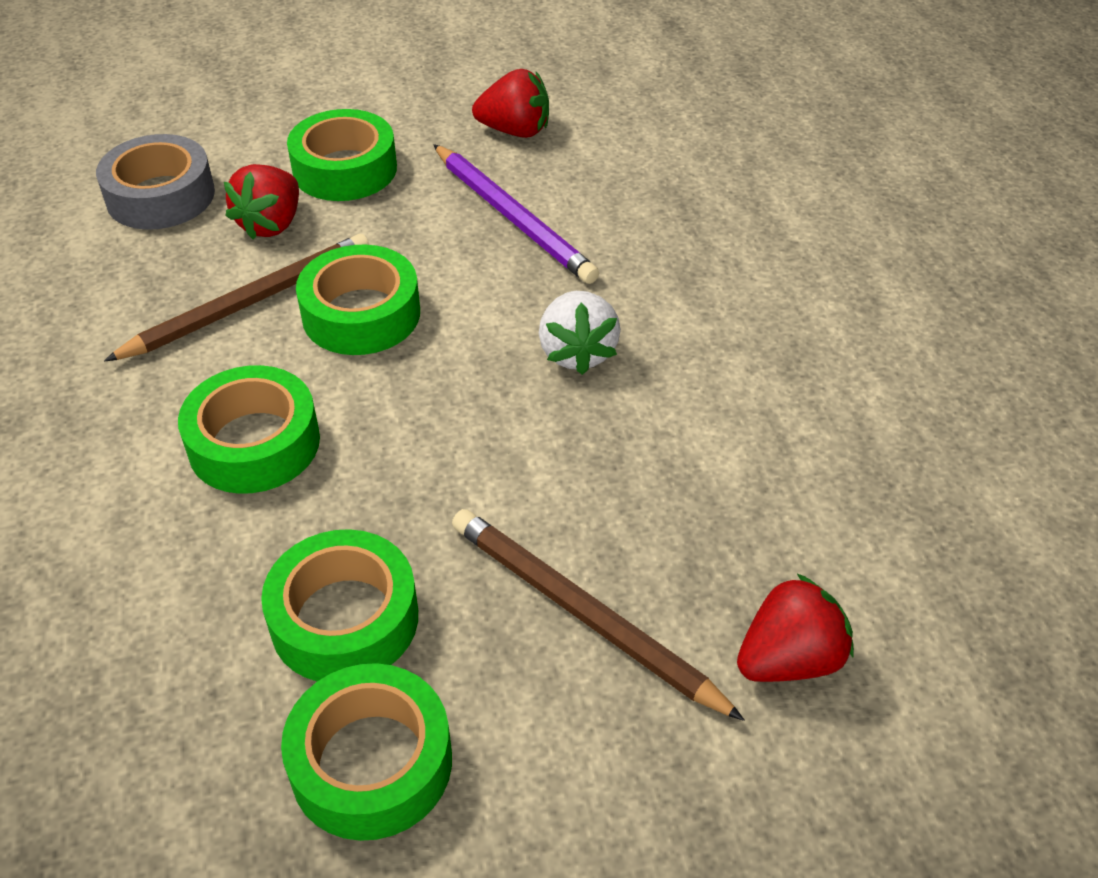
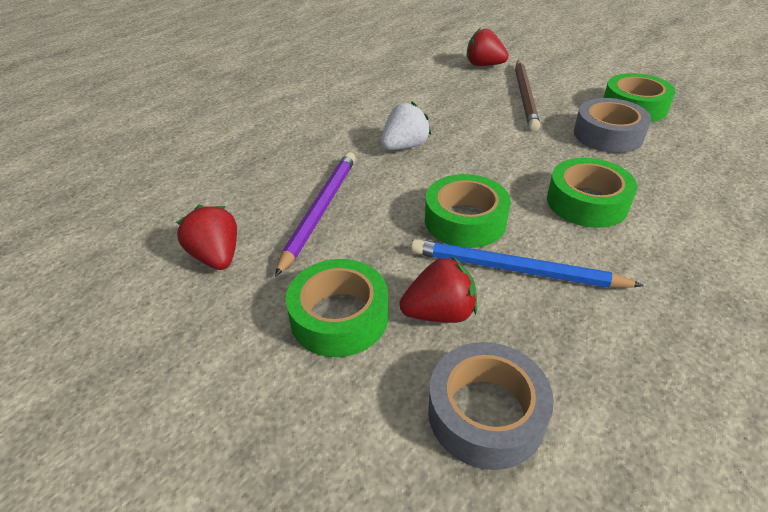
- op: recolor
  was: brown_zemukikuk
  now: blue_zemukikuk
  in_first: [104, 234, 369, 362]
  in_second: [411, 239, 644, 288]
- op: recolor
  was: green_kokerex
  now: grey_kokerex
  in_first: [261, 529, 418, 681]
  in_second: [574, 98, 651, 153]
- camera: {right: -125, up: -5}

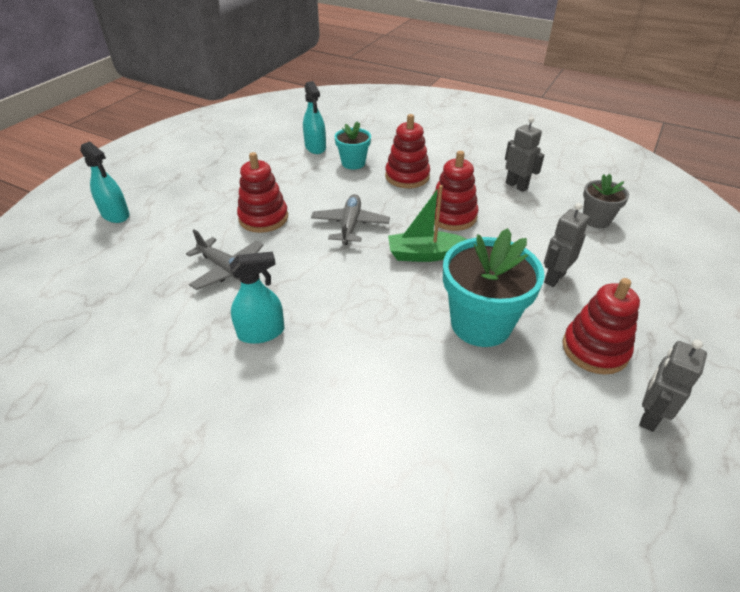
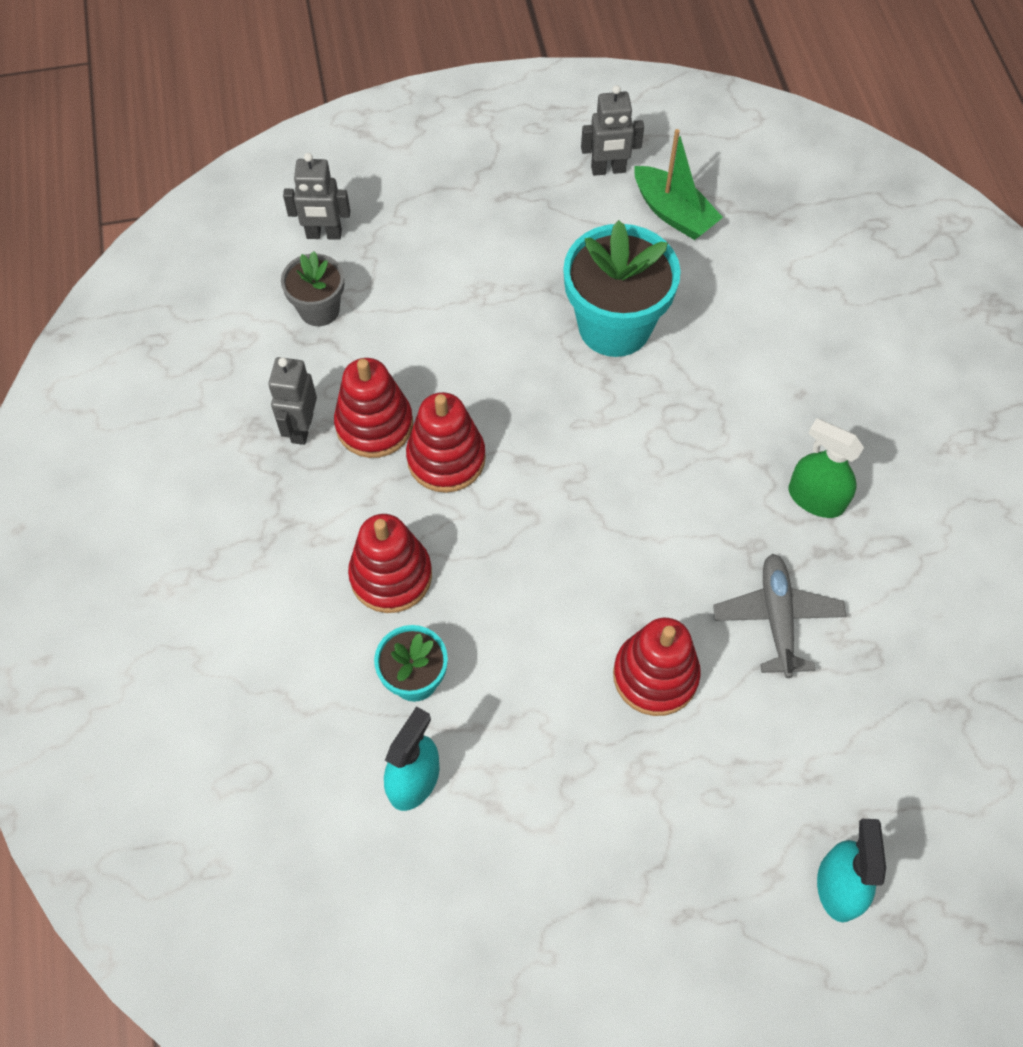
- op: move
  was: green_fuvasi
  in_first: [388, 185, 467, 262]
  in_second: [634, 129, 723, 240]
- op: delete
  was: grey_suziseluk
  in_first: [311, 194, 390, 245]
- op: move
  was: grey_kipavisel
  in_first: [544, 203, 590, 287]
  in_second: [283, 153, 350, 240]
- op: recolor
  was: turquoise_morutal
  now: green_morutal
  in_first: [230, 252, 284, 344]
  in_second: [789, 418, 864, 518]
- op: move
  was: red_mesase
  in_first: [562, 278, 640, 374]
  in_second: [334, 358, 413, 458]
- camera: {right: -130, up: 20}

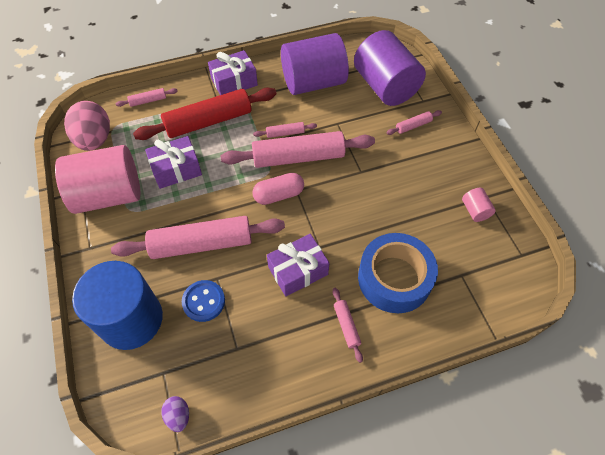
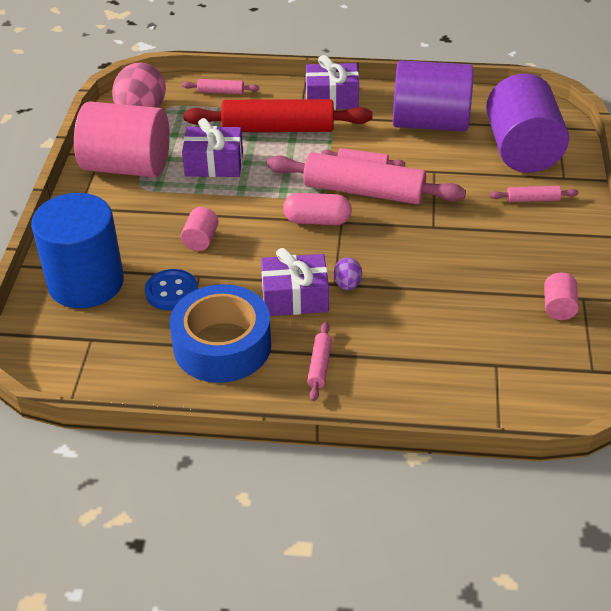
- op: replace
  was: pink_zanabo
  now: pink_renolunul
  in_first: [111, 216, 285, 259]
  in_second: [181, 207, 219, 251]
- op: move
  was: blue_kokerex
  in_first: [358, 233, 438, 313]
  in_second: [170, 284, 271, 383]
- op: move
  was: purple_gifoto
  in_first: [162, 396, 189, 432]
  in_second: [334, 258, 362, 290]
- camera: {right: 25, up: -15}

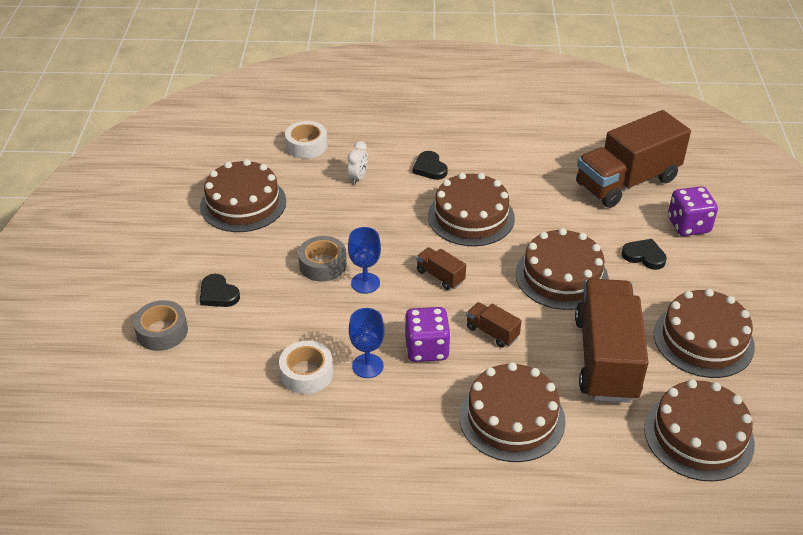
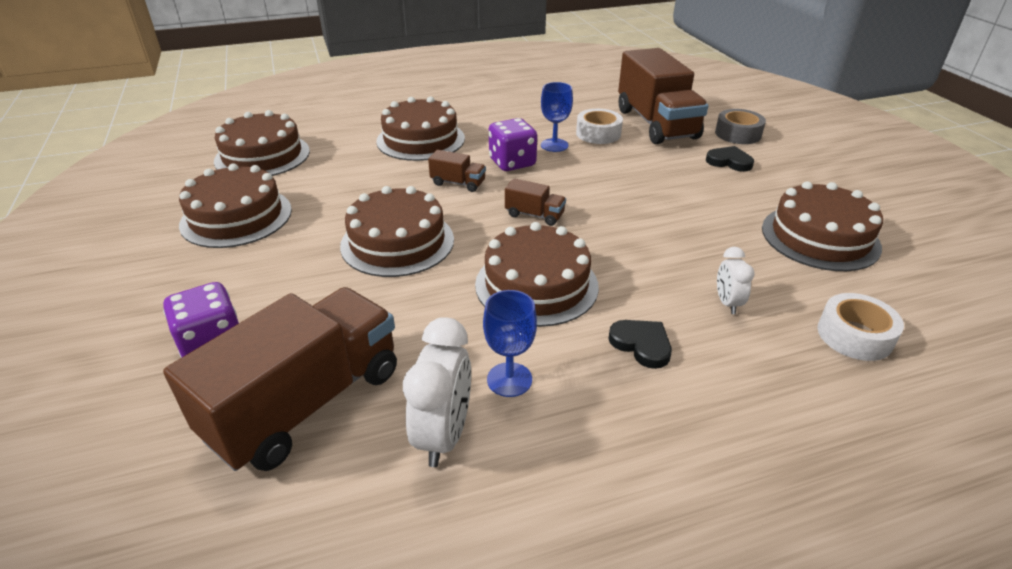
- op: move
  was: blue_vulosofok
  in_first: [348, 227, 381, 294]
  in_second: [483, 290, 537, 397]
- op: delete
  was: grey_kokerex
  in_first: [298, 236, 347, 282]
- op: delete
  was: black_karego
  in_first: [622, 239, 667, 270]
- op: move
  was: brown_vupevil
  in_first: [575, 279, 649, 403]
  in_second: [618, 48, 708, 144]
- op: insert
  now: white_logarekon
  in_second: [403, 317, 471, 467]
- camera: {right: 160, up: -5}

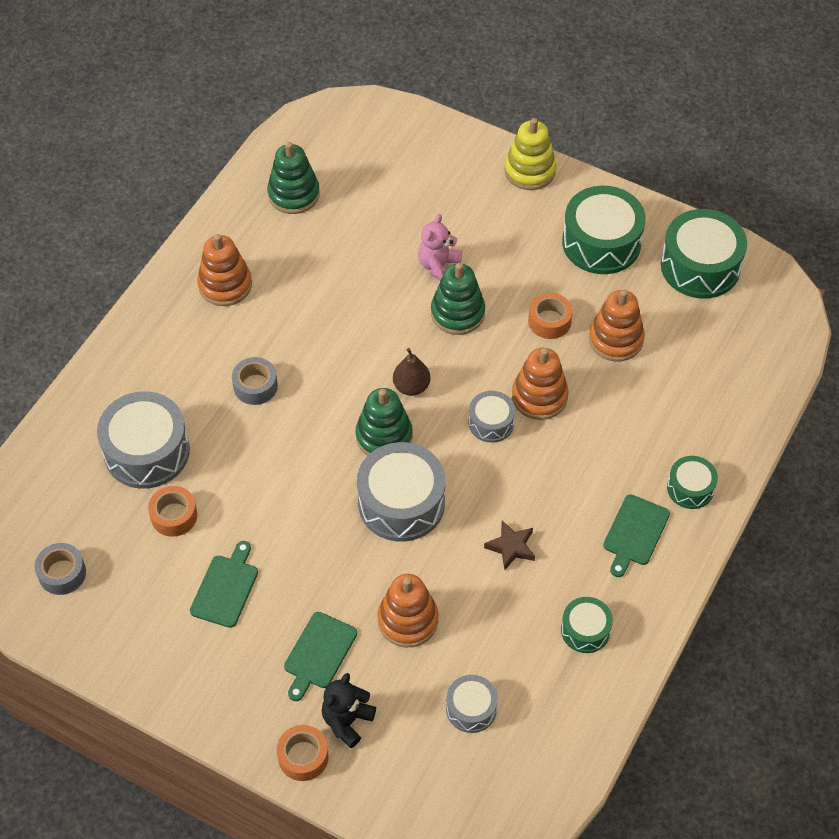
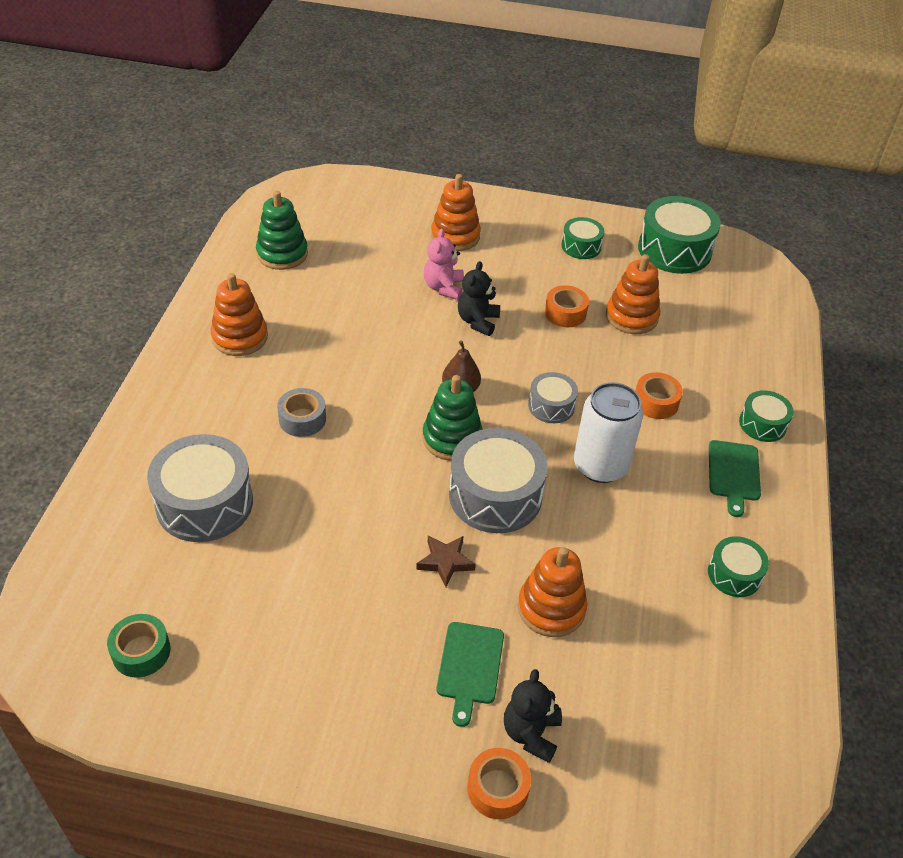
- op: delete
  was: yellow_mesase
  in_first: [505, 118, 556, 190]
- op: resize
  was: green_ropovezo
  in_first: [562, 185, 646, 274]
  in_second: [561, 217, 604, 259]
  ratio: 0.54
- op: replace
  was: green_mesase
  now: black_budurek
  in_first: [431, 263, 485, 335]
  in_second: [458, 261, 500, 336]
- op: move
  was: orange_mesase
  in_first: [512, 348, 569, 420]
  in_second: [431, 174, 481, 251]
- op: move
  was: orange_kokerex
  in_first: [148, 486, 197, 537]
  in_second: [636, 372, 683, 419]
- op: move
  was: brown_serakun
  in_first: [484, 520, 535, 571]
  in_second: [416, 536, 476, 587]
- op: delete
  was: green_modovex
  in_first: [190, 541, 258, 628]
- op: recolor
  was: grey_kokerex
  now: green_kokerex
  in_first: [35, 543, 86, 595]
  in_second: [107, 614, 170, 678]
- op: delete
  was: grey_ropovezo
  in_first: [446, 675, 498, 733]
- op: insert
  now: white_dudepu
  in_second: [574, 382, 643, 483]
- camera: {right: -20, up: -10}

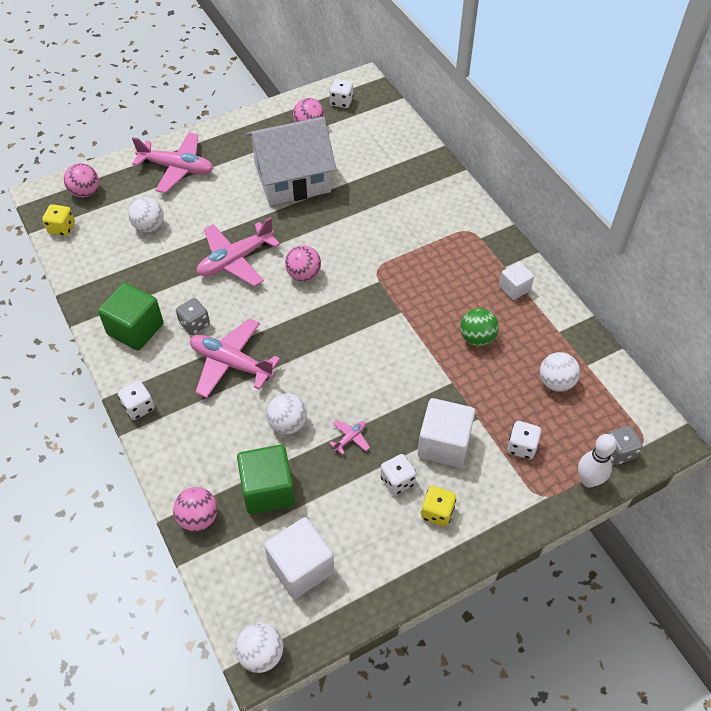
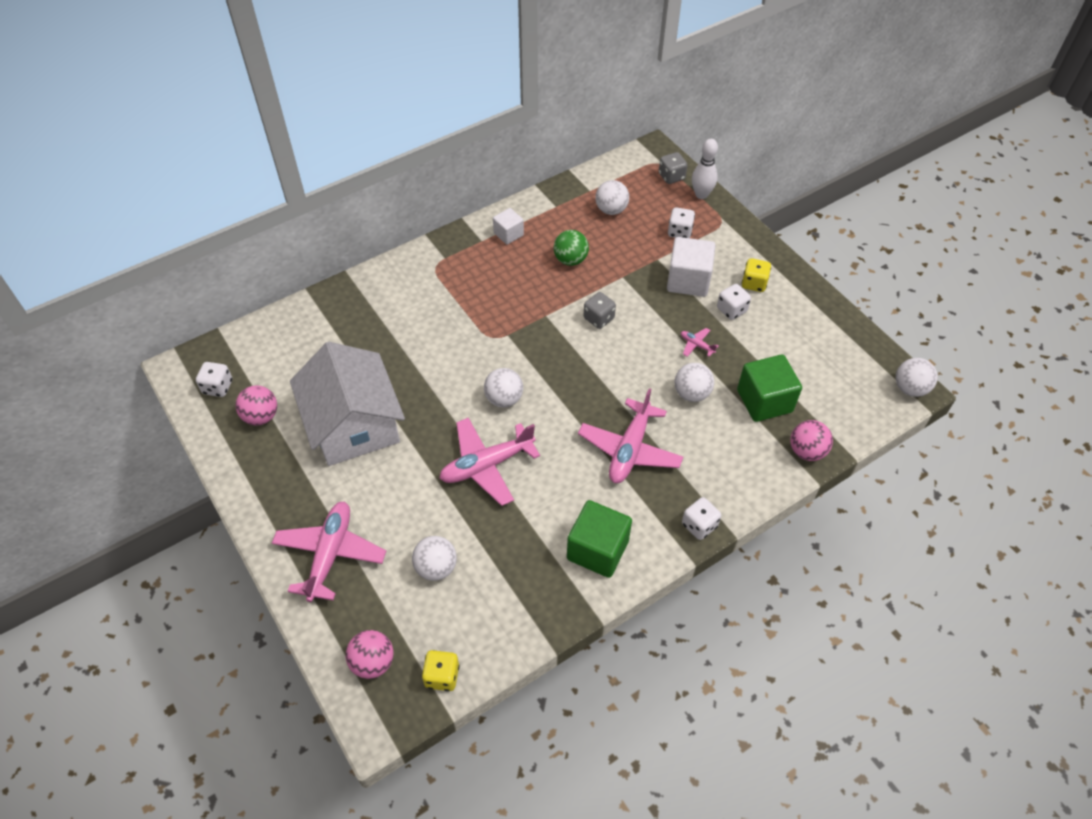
- op: rotate
  was: pink_suziseluk
  in_first: [197, 217, 280, 286]
  in_second: [439, 418, 540, 506]
  clockwise: 105
- op: recolor
  was: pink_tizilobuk
  now: white_tizilobuk
  in_first: [285, 245, 321, 282]
  in_second: [484, 368, 523, 407]
- op: move
  was: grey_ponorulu
  in_first: [176, 298, 210, 335]
  in_second: [584, 292, 616, 329]
- op: delete
  was: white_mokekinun
  in_first: [264, 517, 334, 599]
- camera: {right: -95, up: 0}

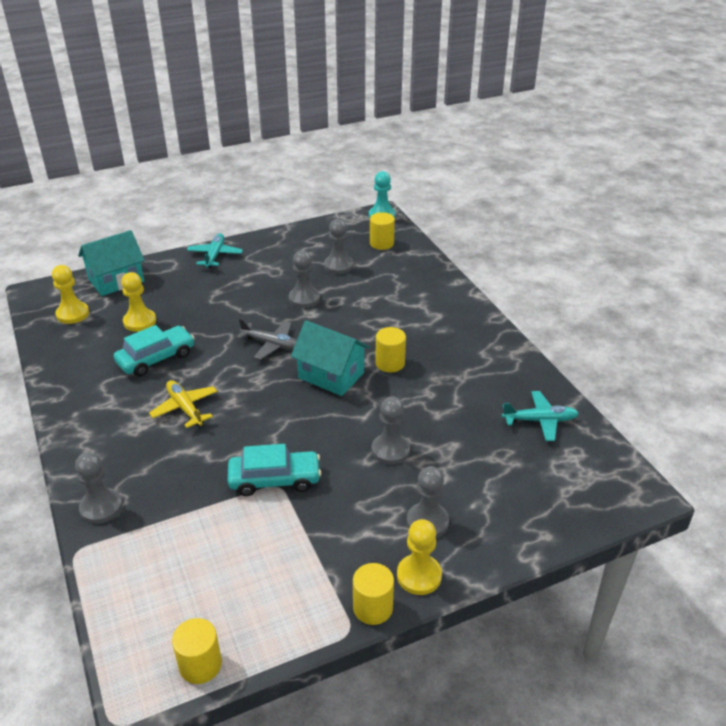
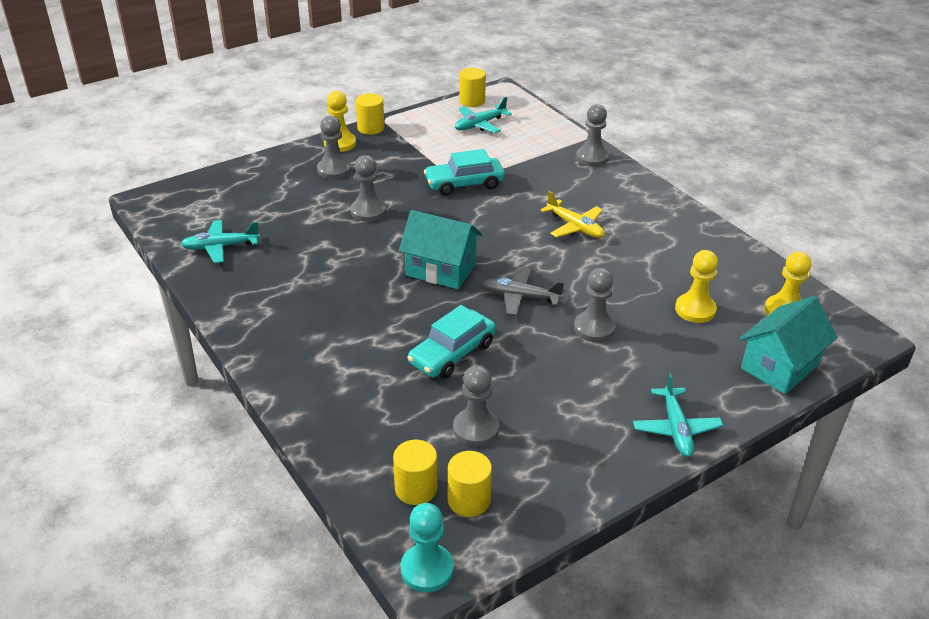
- op: move
  was: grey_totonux
  in_first: [289, 250, 320, 308]
  in_second: [574, 268, 616, 342]
- op: move
  was: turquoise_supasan
  in_first: [114, 325, 195, 377]
  in_second: [407, 305, 496, 379]
- op: move
  was: yellow_renolunul
  in_first: [375, 327, 406, 372]
  in_second: [448, 451, 492, 517]
- op: insert
  now: turquoise_suziseluk
  in_second: [455, 97, 512, 133]
- camera: {right: 170, up: 0}

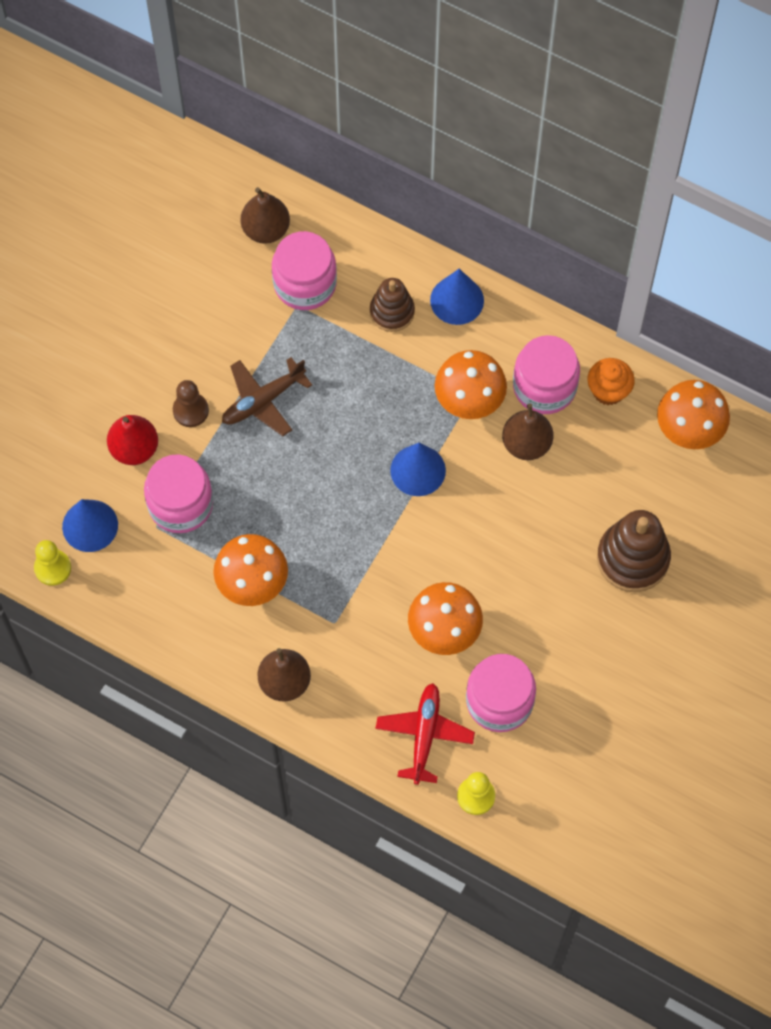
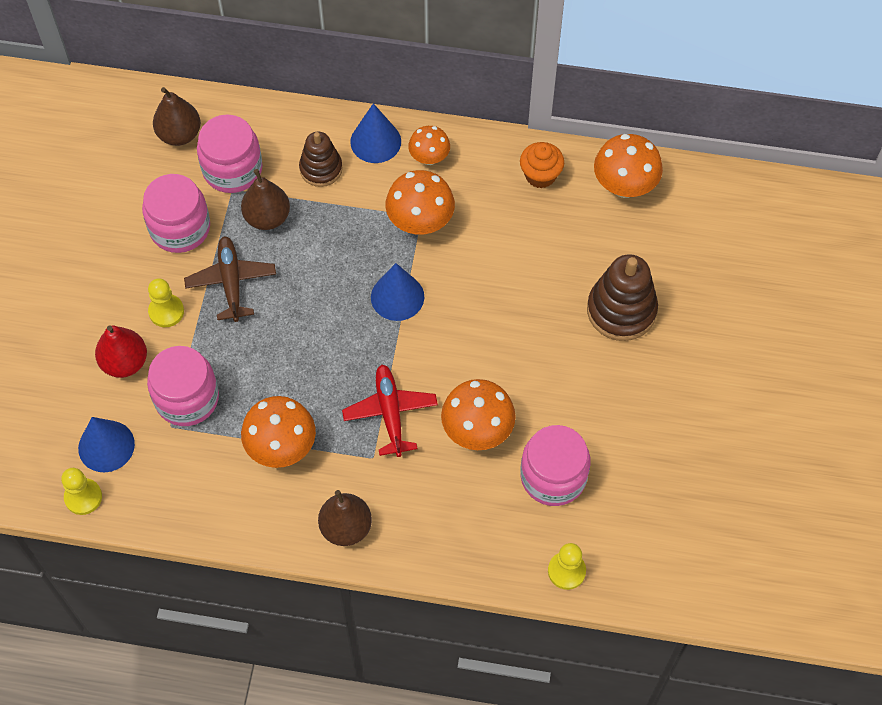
- op: move
  was: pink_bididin
  in_first: [513, 335, 580, 414]
  in_second: [142, 174, 210, 253]
- op: rotate
  was: brown_suziseluk
  in_first: [222, 357, 312, 436]
  in_second: [184, 236, 276, 322]
  clockwise: 135
- op: recolor
  was: brown_totonux
  now: yellow_totonux
  in_first: [173, 380, 209, 427]
  in_second: [148, 278, 184, 327]
- op: move
  was: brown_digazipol
  in_first: [502, 404, 553, 460]
  in_second: [241, 169, 290, 230]
- op: move
  was: red_suziseluk
  in_first: [376, 683, 475, 785]
  in_second: [342, 365, 438, 457]
- op: insert
  now: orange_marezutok
  in_second: [408, 126, 450, 165]
- camera: {right: -20, up: -5}

